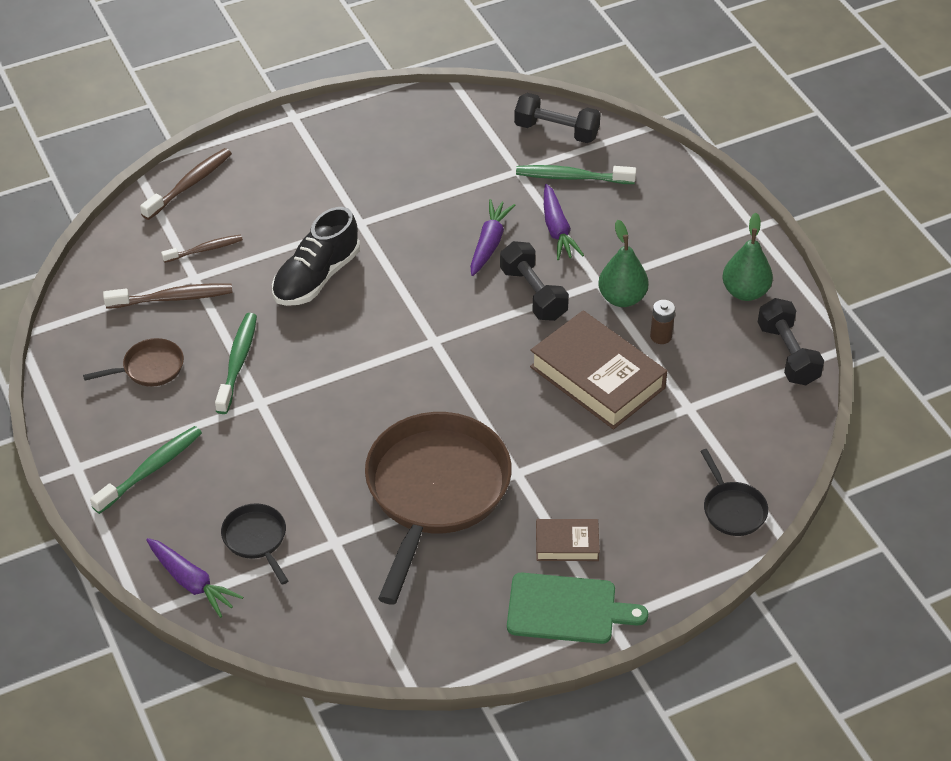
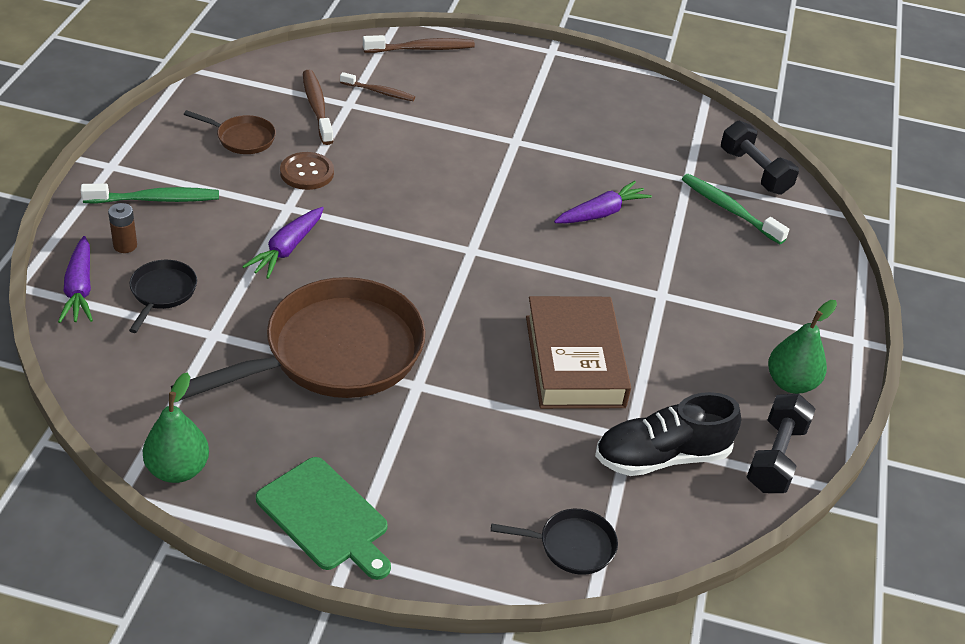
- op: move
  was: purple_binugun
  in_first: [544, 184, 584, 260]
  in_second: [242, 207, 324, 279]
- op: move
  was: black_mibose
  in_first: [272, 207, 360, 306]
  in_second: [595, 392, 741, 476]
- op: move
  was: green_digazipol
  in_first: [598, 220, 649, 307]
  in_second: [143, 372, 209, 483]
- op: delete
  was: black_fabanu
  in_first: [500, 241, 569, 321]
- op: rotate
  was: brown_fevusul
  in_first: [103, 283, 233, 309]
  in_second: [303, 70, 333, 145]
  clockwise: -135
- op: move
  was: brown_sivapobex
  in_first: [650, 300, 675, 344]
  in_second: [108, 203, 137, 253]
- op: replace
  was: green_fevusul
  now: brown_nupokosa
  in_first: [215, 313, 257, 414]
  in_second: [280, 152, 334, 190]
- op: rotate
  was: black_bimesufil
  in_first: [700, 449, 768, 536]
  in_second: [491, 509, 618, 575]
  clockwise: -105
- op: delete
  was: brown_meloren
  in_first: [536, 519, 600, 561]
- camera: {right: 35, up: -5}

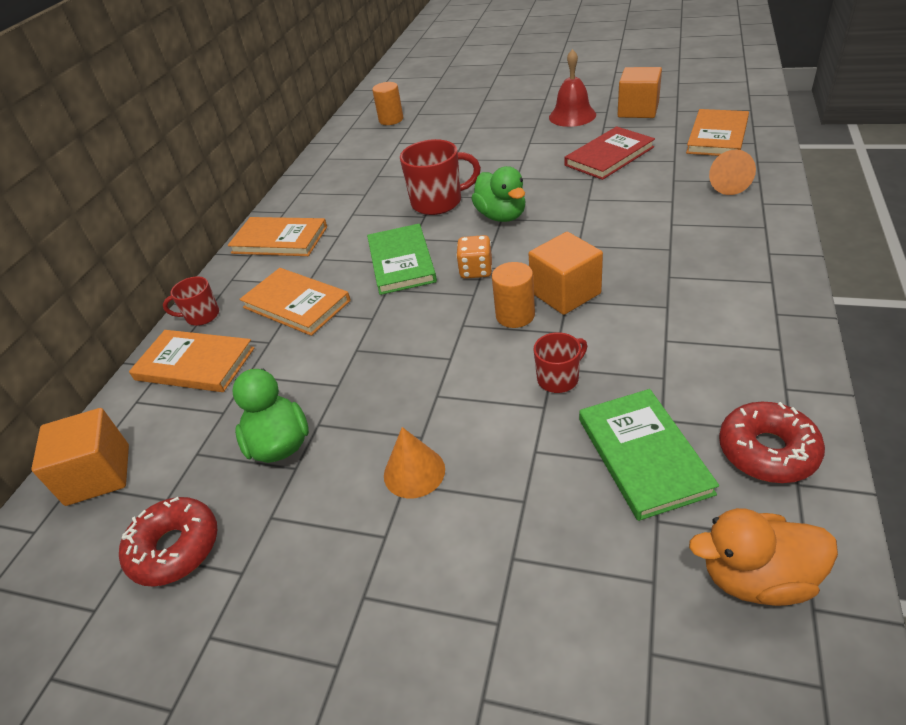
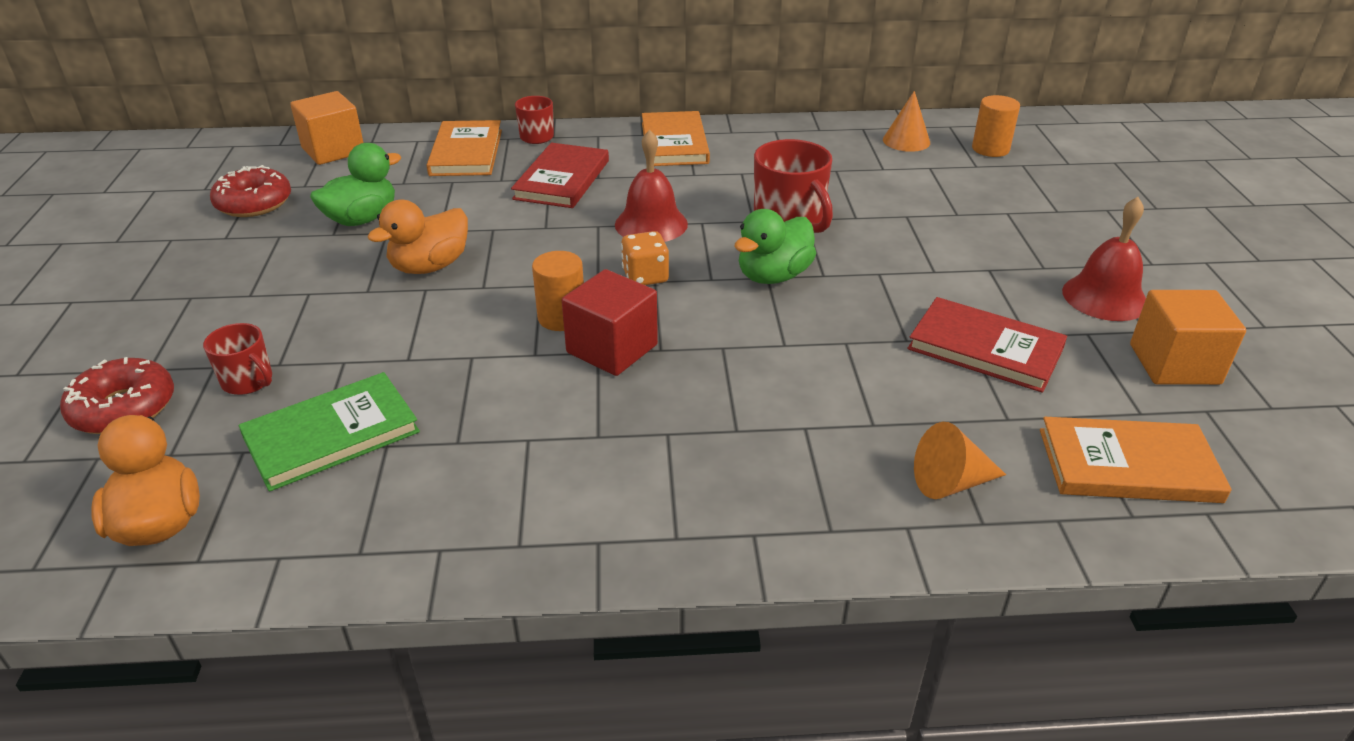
- op: replace
  was: green_meloren
  now: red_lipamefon
  in_first: [367, 224, 437, 295]
  in_second: [615, 130, 688, 242]
- op: recolor
  was: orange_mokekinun
  now: red_mokekinun
  in_first: [528, 232, 603, 315]
  in_second: [562, 269, 658, 376]
- op: recolor
  was: orange_meloren
  now: red_meloren
  in_first: [239, 268, 351, 336]
  in_second: [511, 143, 609, 208]
- op: move
  was: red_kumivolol
  in_first: [534, 332, 587, 393]
  in_second: [203, 323, 272, 395]
- op: move
  was: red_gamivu
  in_first: [719, 402, 825, 483]
  in_second: [60, 357, 174, 434]
- op: move
  was: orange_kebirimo
  in_first: [384, 427, 445, 498]
  in_second: [883, 91, 930, 152]
- op: insert
  now: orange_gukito
  in_second: [367, 200, 468, 274]
- camera: {right: 65, up: -5}

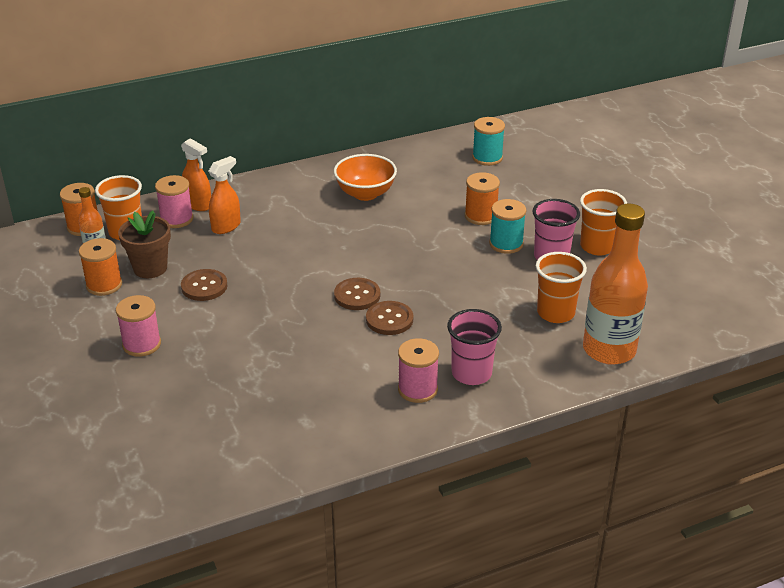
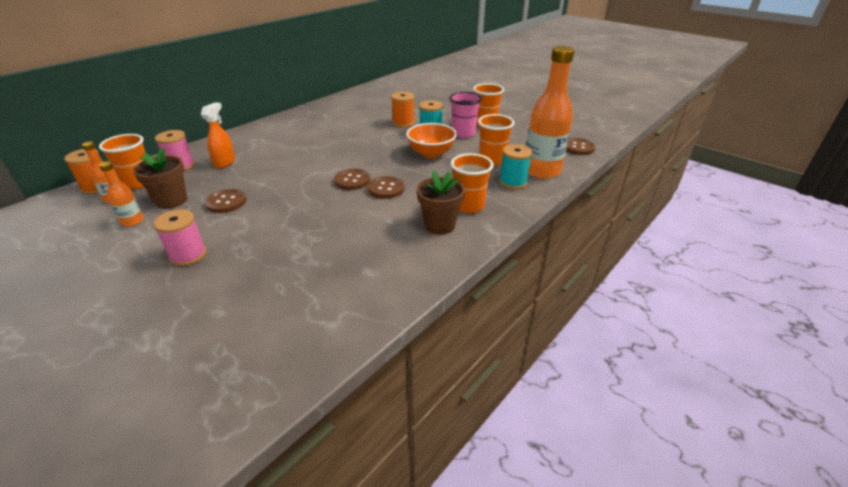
- op: move
  was: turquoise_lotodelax
  in_first: [472, 117, 505, 166]
  in_second: [499, 144, 532, 189]
- op: delete
  was: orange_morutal
  in_first: [181, 138, 211, 211]
- op: move
  was: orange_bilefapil
  in_first: [334, 154, 397, 201]
  in_second: [406, 123, 457, 158]
- op: replace
  was: orange_lotodelax
  now: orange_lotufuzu
  in_first: [79, 238, 122, 296]
  in_second: [99, 161, 144, 227]
- op: recolor
  was: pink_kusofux
  now: orange_kusofux
  in_first: [447, 309, 502, 385]
  in_second: [451, 153, 494, 213]
- op: replace
  was: pink_lotodelax
  now: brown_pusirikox
  in_first: [398, 338, 439, 403]
  in_second: [417, 170, 465, 235]
- op: insert
  now: brown_nupokosa
  in_second: [566, 138, 596, 155]
- camera: {right: -25, up: 0}

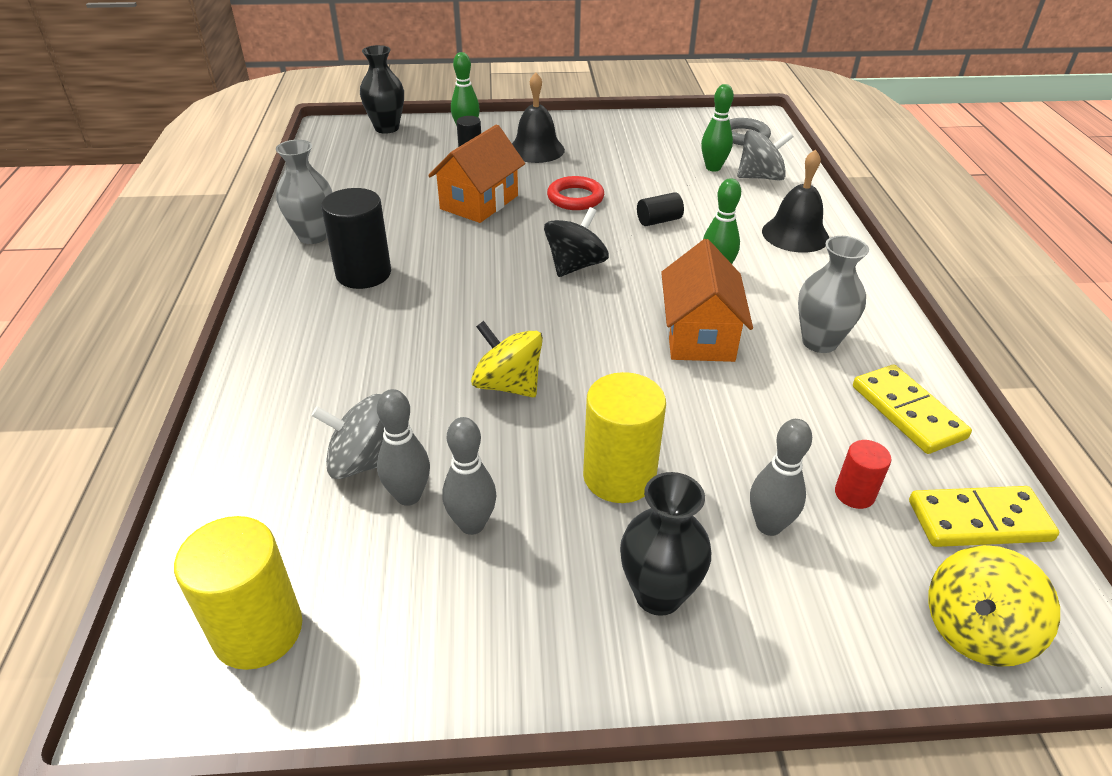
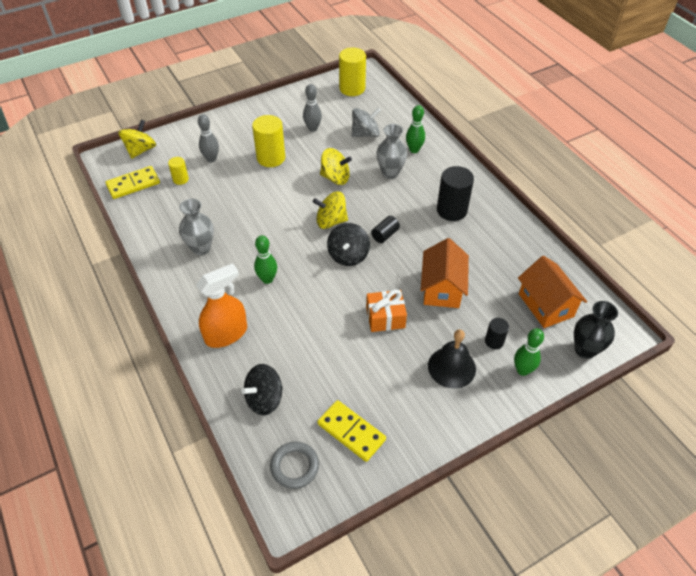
- op: move
  was: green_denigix
  in_first: [701, 84, 734, 171]
  in_second: [406, 105, 425, 153]
- op: recolor
  was: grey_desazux
  now: black_desazux
  in_first: [737, 130, 793, 181]
  in_second: [241, 364, 282, 415]
- op: move
  was: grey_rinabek
  in_first: [276, 140, 333, 244]
  in_second: [376, 124, 407, 179]
- op: replace
  was: black_lipamefon
  now: orange_morutal
  in_first: [762, 149, 829, 253]
  in_second: [196, 263, 247, 348]
- op: replace
  was: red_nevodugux
  now: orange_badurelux
  in_first: [547, 176, 604, 210]
  in_second: [366, 289, 407, 332]
- op: move
  was: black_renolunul
  in_first: [637, 192, 684, 226]
  in_second: [371, 216, 400, 243]
- op: move
  was: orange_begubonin
  in_first: [661, 239, 753, 362]
  in_second: [518, 256, 587, 328]
- op: move
  was: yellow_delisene
  in_first: [853, 364, 972, 454]
  in_second: [317, 400, 386, 462]
- op: delete
  was: grey_denigix
  in_first: [377, 389, 430, 506]
- op: recolor
  was: red_renolunul
  now: yellow_renolunul
  in_first: [835, 440, 891, 509]
  in_second: [168, 157, 189, 185]
- op: delete
  was: black_rinabek
  in_first: [620, 472, 711, 616]
- op: insert
  now: yellow_desazux
  in_second: [313, 191, 348, 229]
- camera: {right: 155, up: 10}

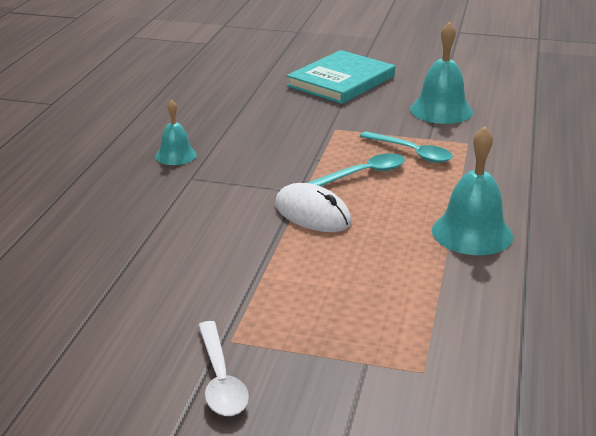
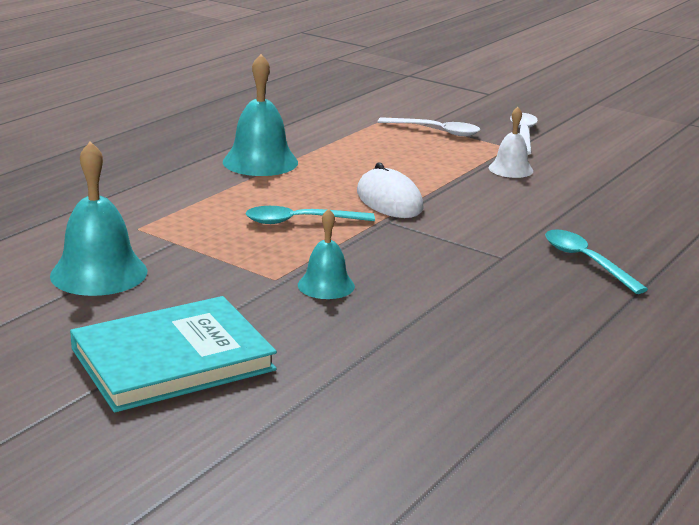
- op: move
  was: turquoise_lipamefon
  in_first: [155, 100, 197, 165]
  in_second: [298, 209, 355, 299]
- op: move
  was: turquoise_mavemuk
  in_first: [360, 131, 453, 163]
  in_second: [545, 229, 648, 294]
- op: insert
  now: white_lipamefon
  in_second: [489, 107, 533, 178]
- op: insert
  now: white_mavemuk
  in_second: [378, 117, 480, 136]
- camera: {right: -160, up: -5}

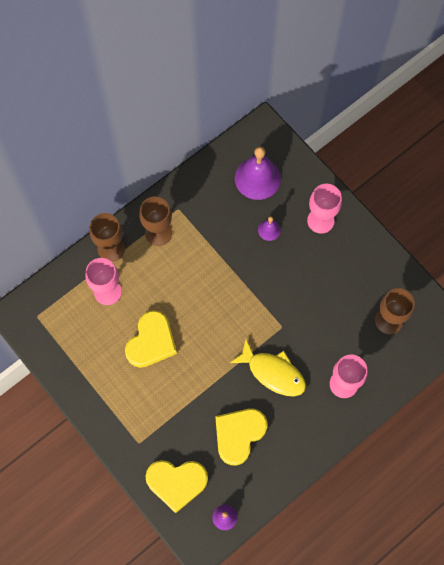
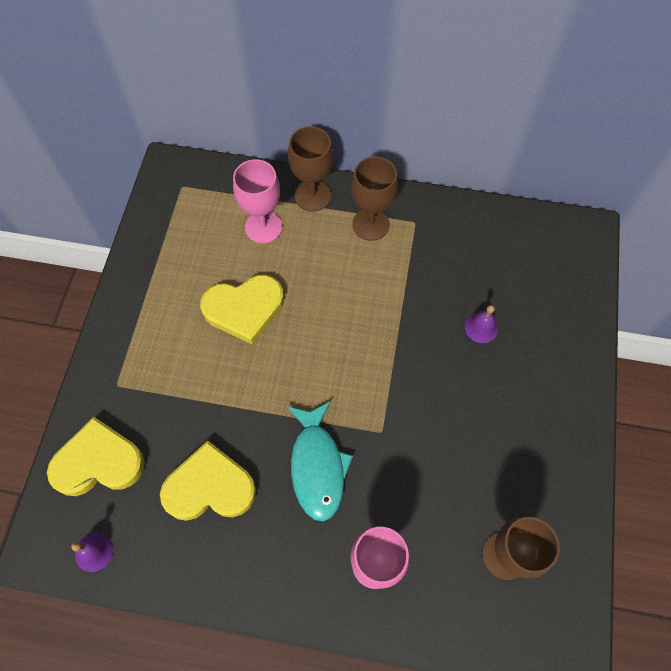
- op: delete
  was: purple_lipamefon
  in_first: [235, 146, 281, 200]
- op: delete
  was: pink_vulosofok
  in_first: [307, 184, 342, 234]
- op: recolor
  was: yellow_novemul
  now: turquoise_novemul
  in_first: [230, 339, 306, 396]
  in_second: [287, 401, 353, 521]
- op: rotate
  was: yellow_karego
  in_first: [145, 460, 208, 513]
  in_second: [47, 417, 145, 496]
  clockwise: 120
- camera: {right: 50, up: -5}

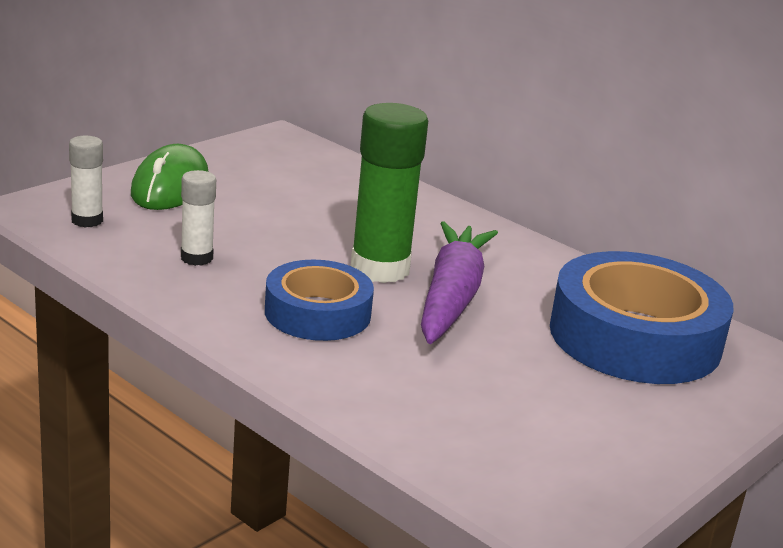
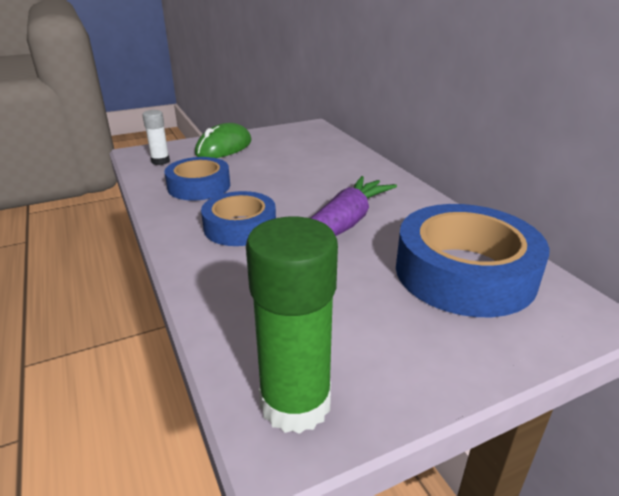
- op: move
  was: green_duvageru
  in_first: [351, 103, 428, 283]
  in_second: [246, 217, 338, 434]
- op: replace
  was: white_duvageru
  now: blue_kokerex
  in_first: [181, 170, 216, 266]
  in_second: [164, 157, 230, 200]
- camera: {right: 25, up: 5}

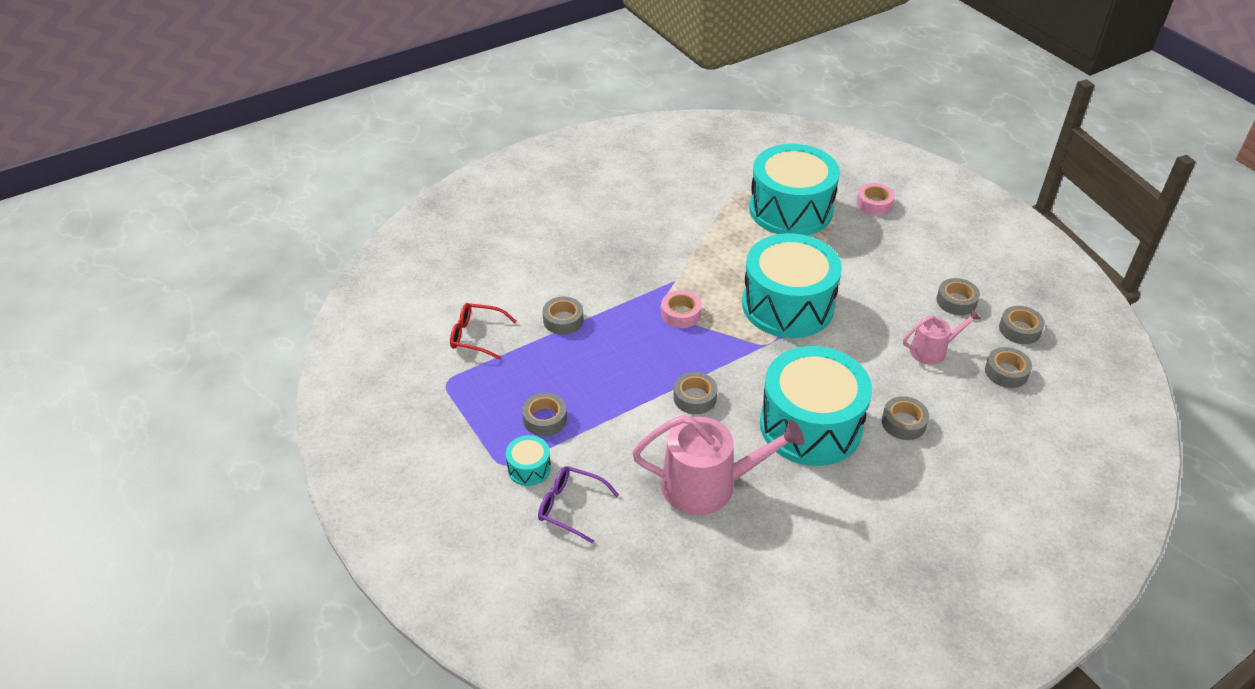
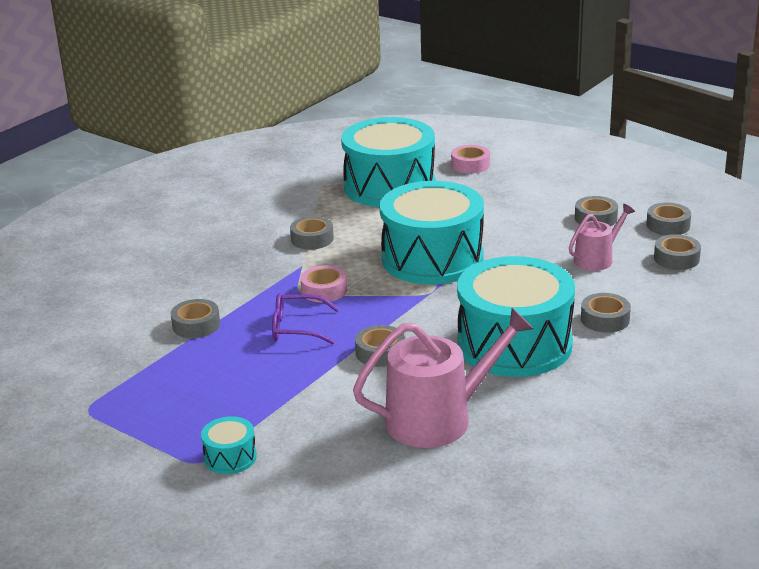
- op: delete
  was: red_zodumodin
  in_first: [450, 303, 517, 360]
- op: move
  was: grey_kokerex
  in_first: [522, 393, 567, 436]
  in_second: [290, 216, 334, 250]
- op: move
  was: purple_zodumodin
  in_first: [538, 466, 619, 544]
  in_second: [272, 293, 339, 345]
- camera: {right: -20, up: -15}

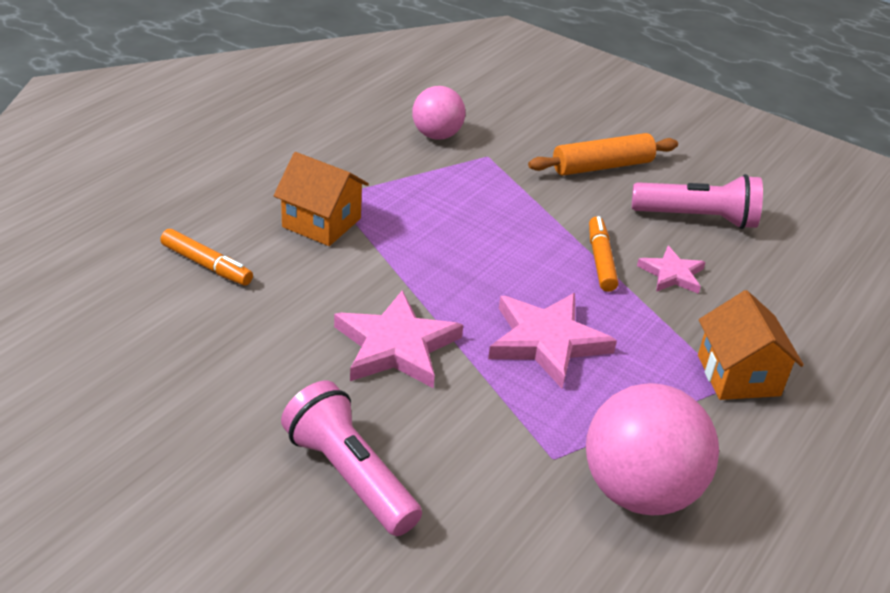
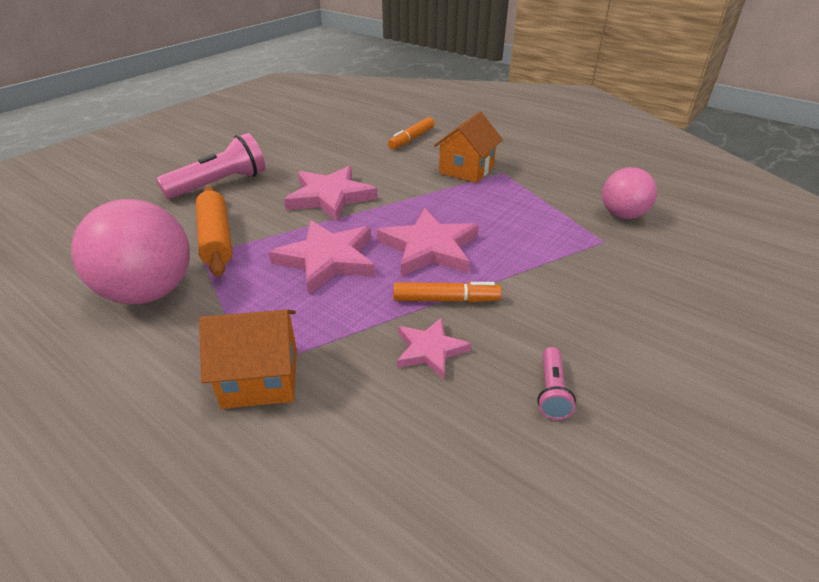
- op: move
  was: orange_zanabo
  in_first: [528, 133, 678, 176]
  in_second: [196, 186, 233, 277]
- op: resize
  was: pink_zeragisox
  in_first: [632, 174, 763, 229]
  in_second: [537, 347, 576, 420]
  ratio: 0.5
- op: insert
  now: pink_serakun
  in_second: [377, 208, 479, 276]
- camera: {right: 95, up: 0}

